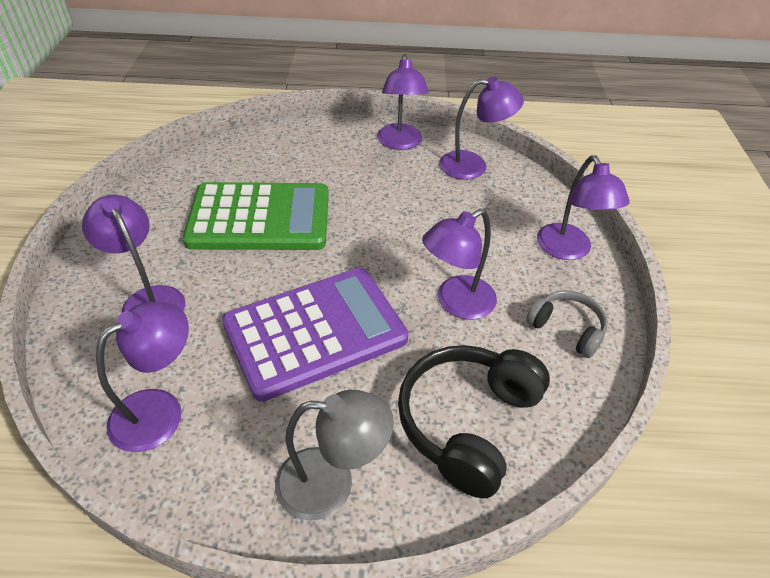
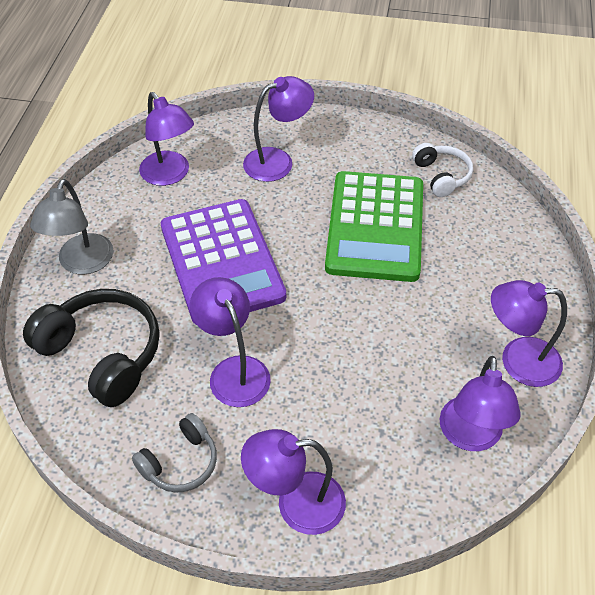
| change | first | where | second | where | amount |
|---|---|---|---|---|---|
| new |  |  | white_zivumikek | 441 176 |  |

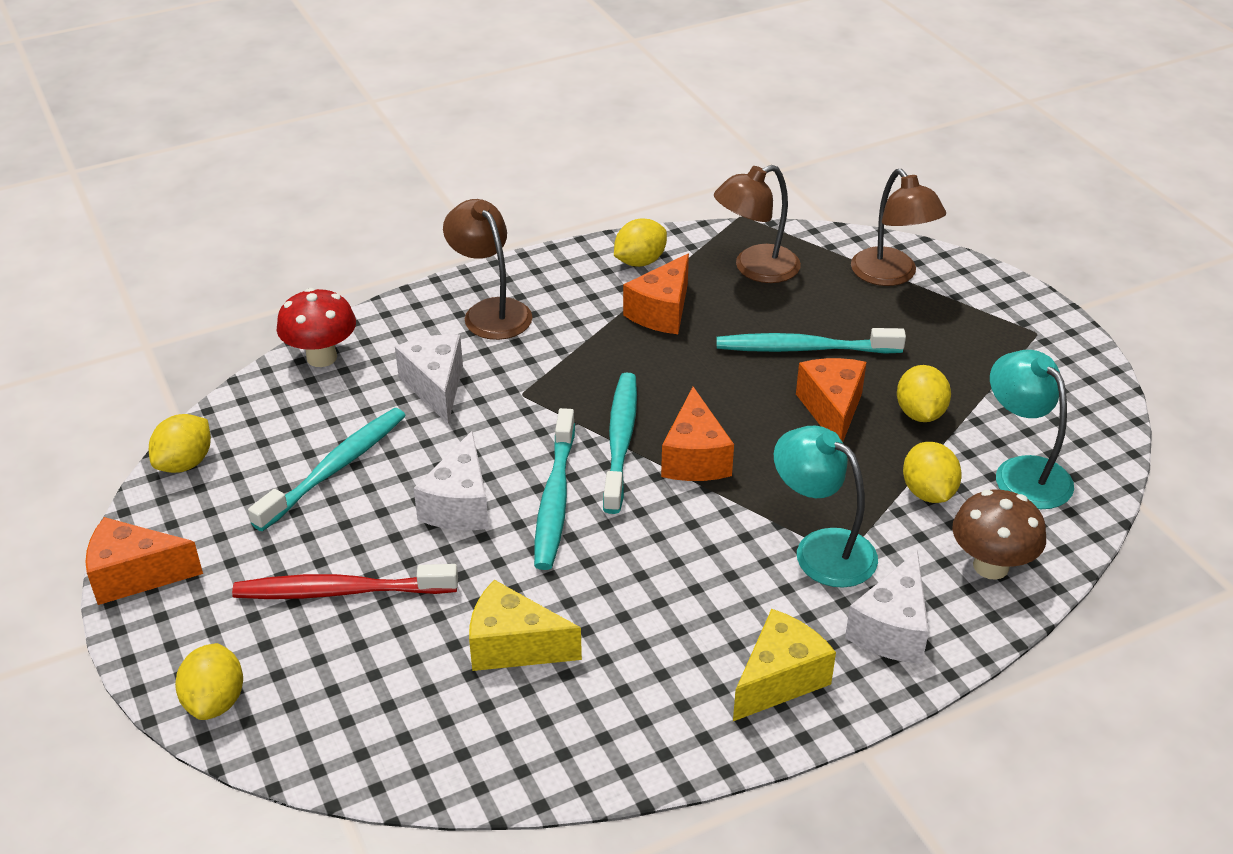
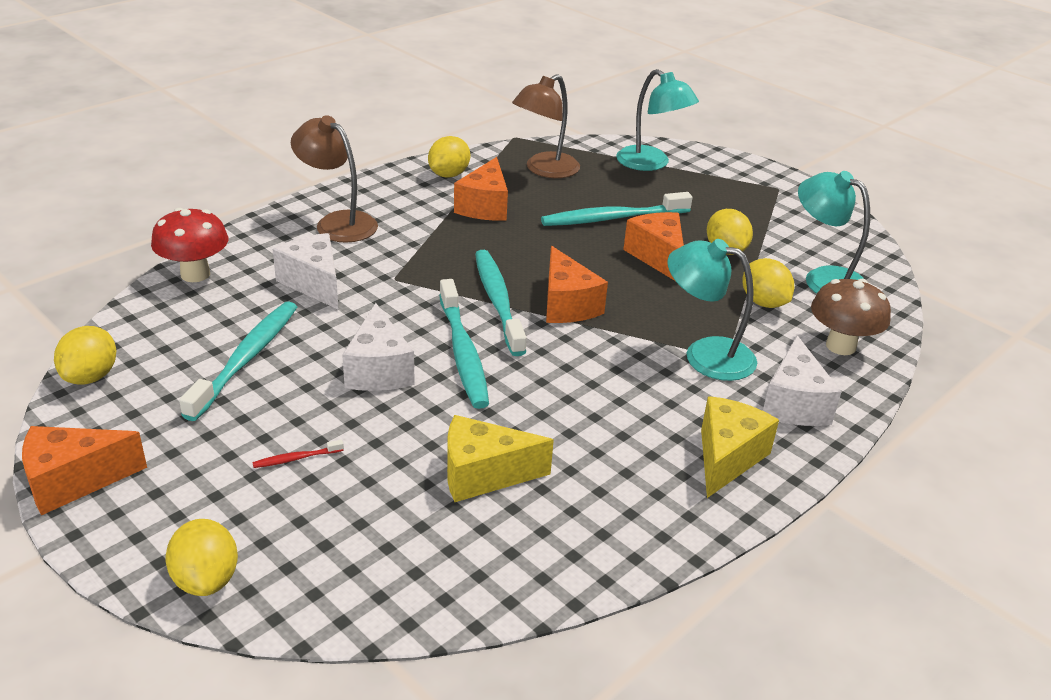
| change | first | where | second | where | amount |
|---|---|---|---|---|---|
| scaled | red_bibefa | 341 591 |  | 296 458 | x0.41 |
| repainted | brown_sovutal | 891 275 | turquoise_sovutal | 651 164 |  |

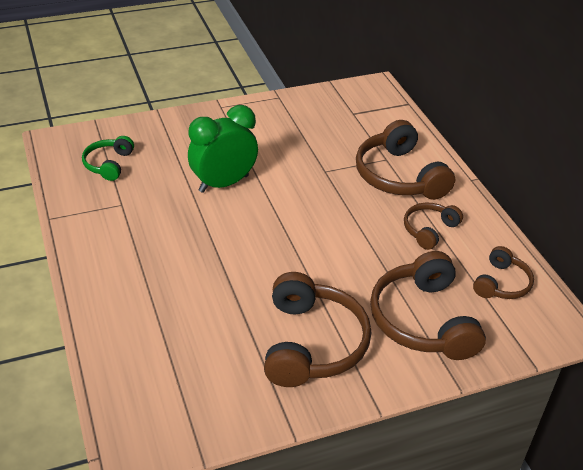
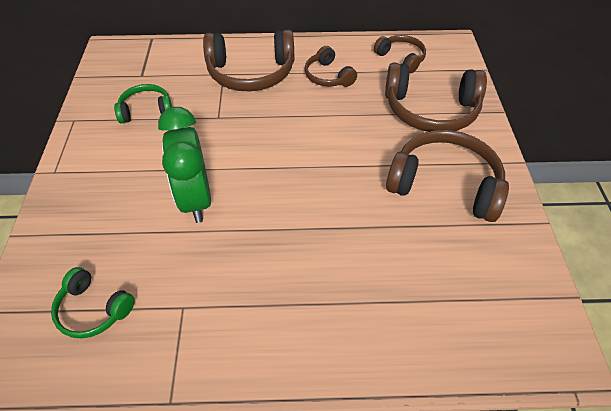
| change | first | where | second | where | amount |
|---|---|---|---|---|---|
| new |  |  | green_zivumikek | 146 110 |  |

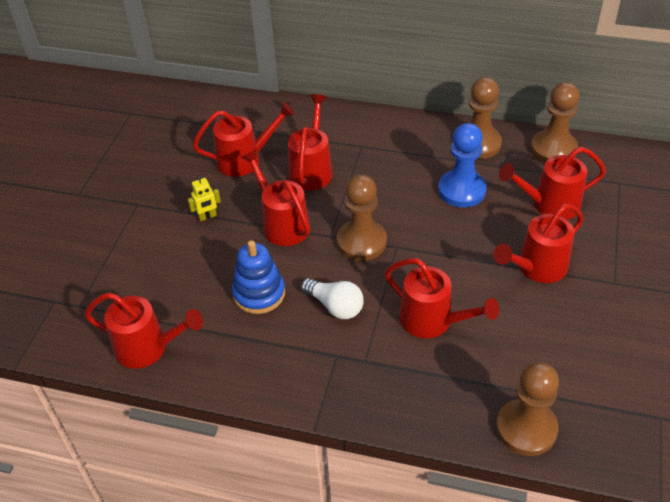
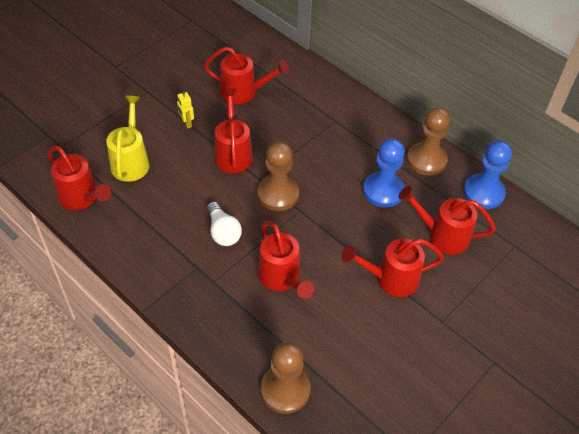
| change | first | where | second | where | amount |
|---|---|---|---|---|---|
| new |  |  | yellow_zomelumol | 131 161 |  |
| rotated | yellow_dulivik | 207 217 |  | 186 123 | 60 degrees clockwise |
| repainted | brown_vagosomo | 553 149 | blue_vagosomo | 483 192 |  |
| gone | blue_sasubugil | 259 293 |  |  |  |
| gone | red_zomelumol | 312 169 |  |  |  |

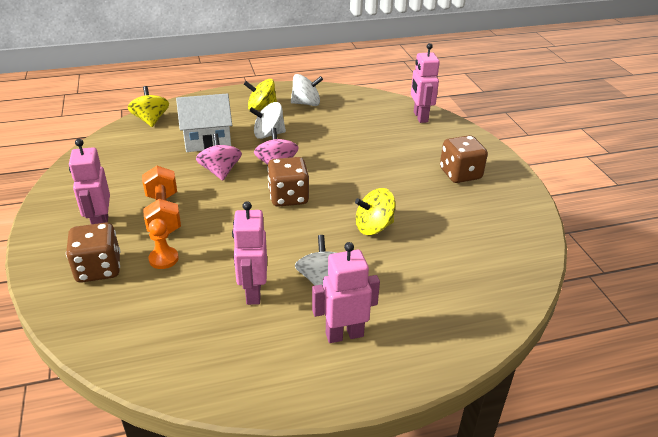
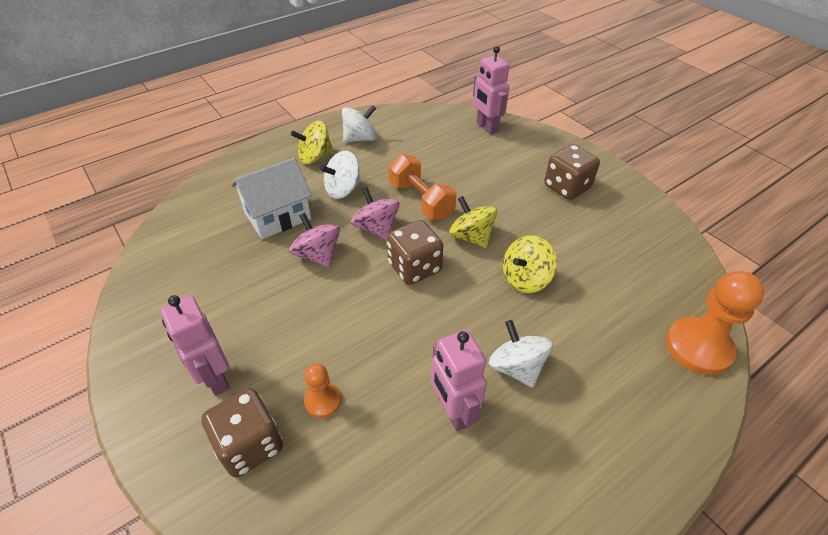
| change | first | where | second | where | amount |
|---|---|---|---|---|---|
| shifted | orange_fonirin | 163 214 |  | 421 200 |  |
| shifted | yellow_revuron | 151 120 |  | 471 237 |  |
| new |  |  | orange_vagosomo | 698 347 |  |
| gone | pink_dulivik | 344 334 |  |  |  |

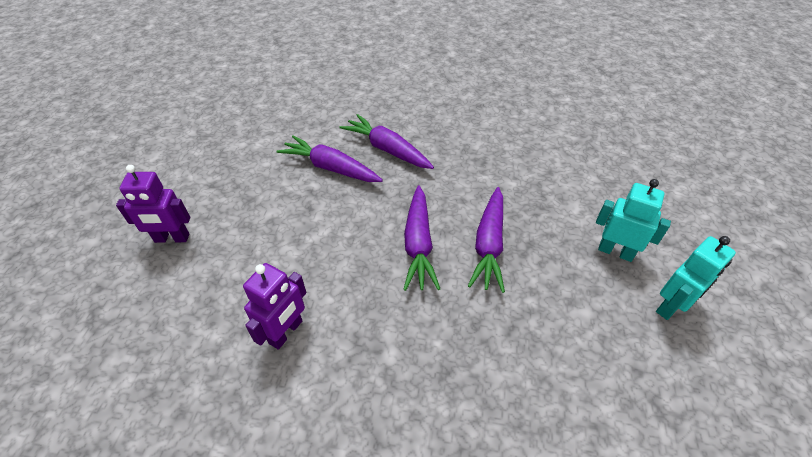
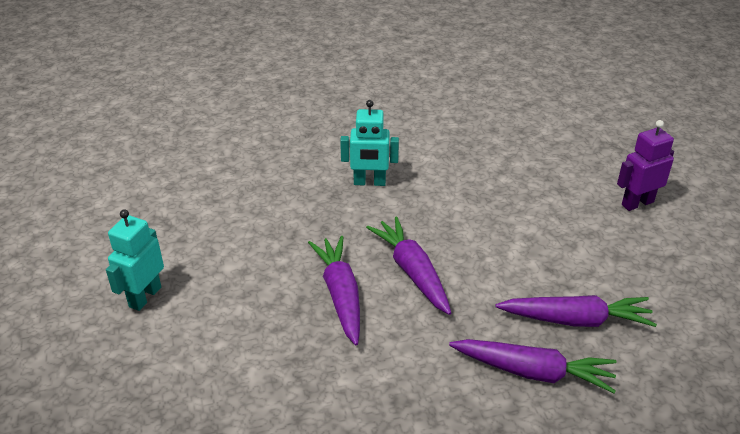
| change | first | where | second | where | amount |
|---|---|---|---|---|---|
| shifted | turquoise_dulivik | 615 251 |  | 369 182 |  |
| gone | purple_dulivik | 286 332 |  |  |  |

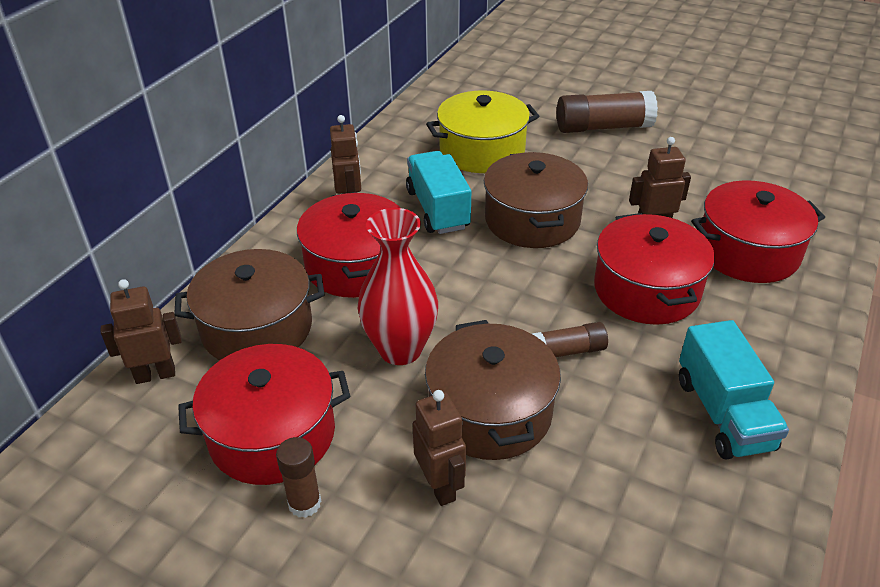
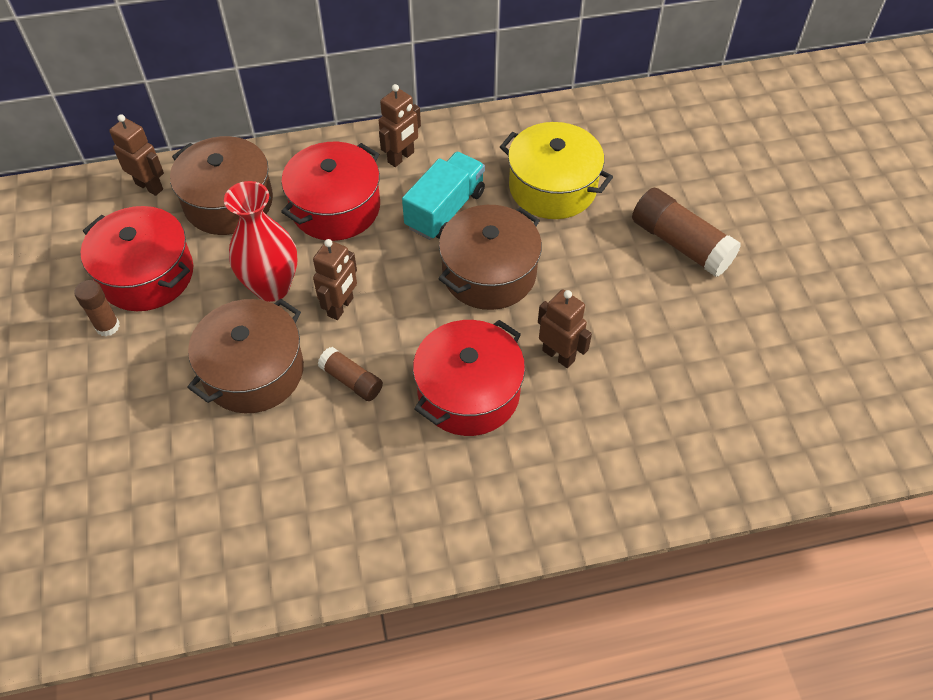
| change | first | where | second | where | amount |
|---|---|---|---|---|---|
| shifted | brown_dulivik | 440 486 |  | 341 307 |  |
| gone | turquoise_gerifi | 723 413 |  |  |  |
| gone | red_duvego | 748 252 |  |  |  |

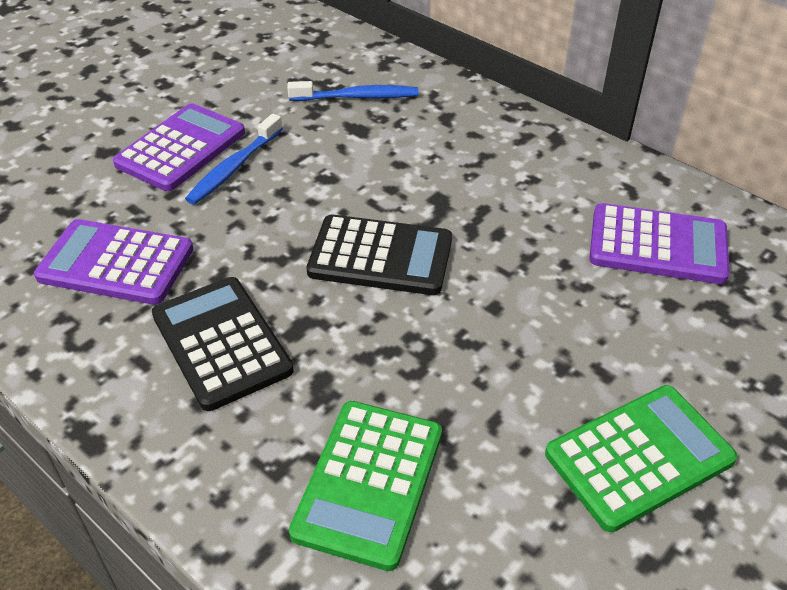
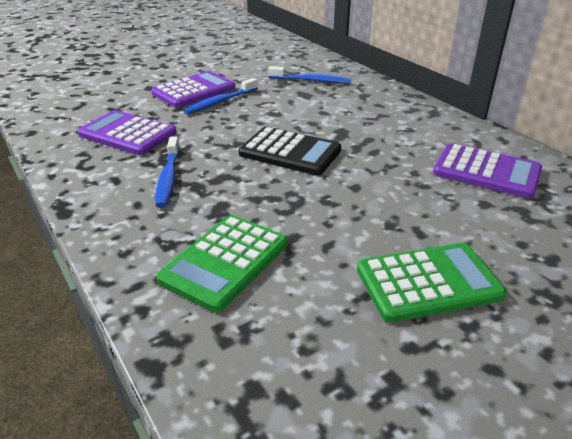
| change | first | where | second | where | amount |
|---|---|---|---|---|---|
| swapped | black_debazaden | 221 343 | blue_bibefa | 168 178 |  |

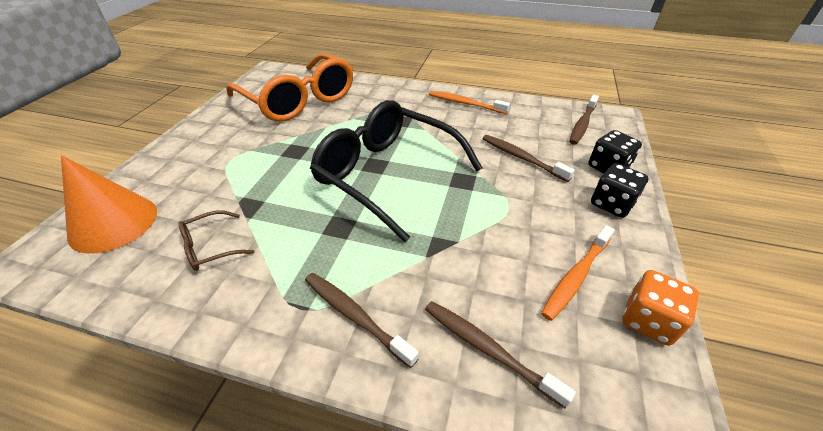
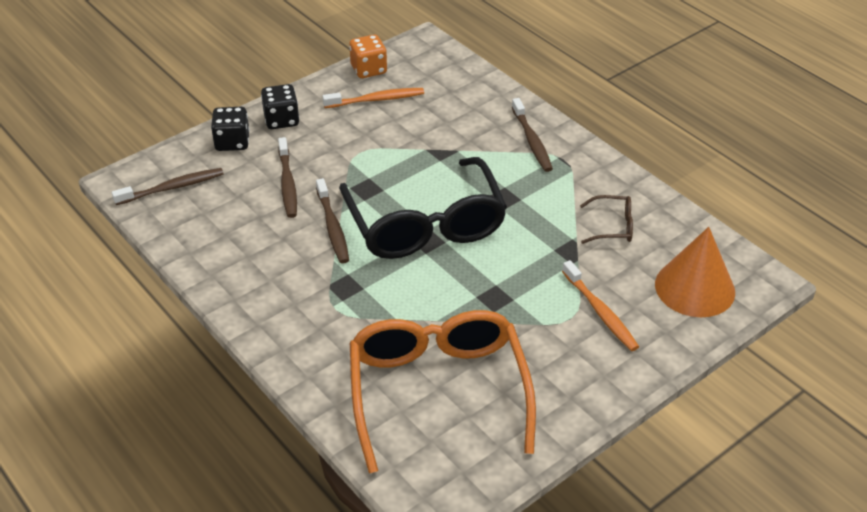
| change | first | where | second | where | amount |
|---|---|---|---|---|---|
| shifted | brown_bibefa | 487 349 |  | 332 227 |  |
| shifted | orange_bibefa | 465 103 |  | 600 312 |  |

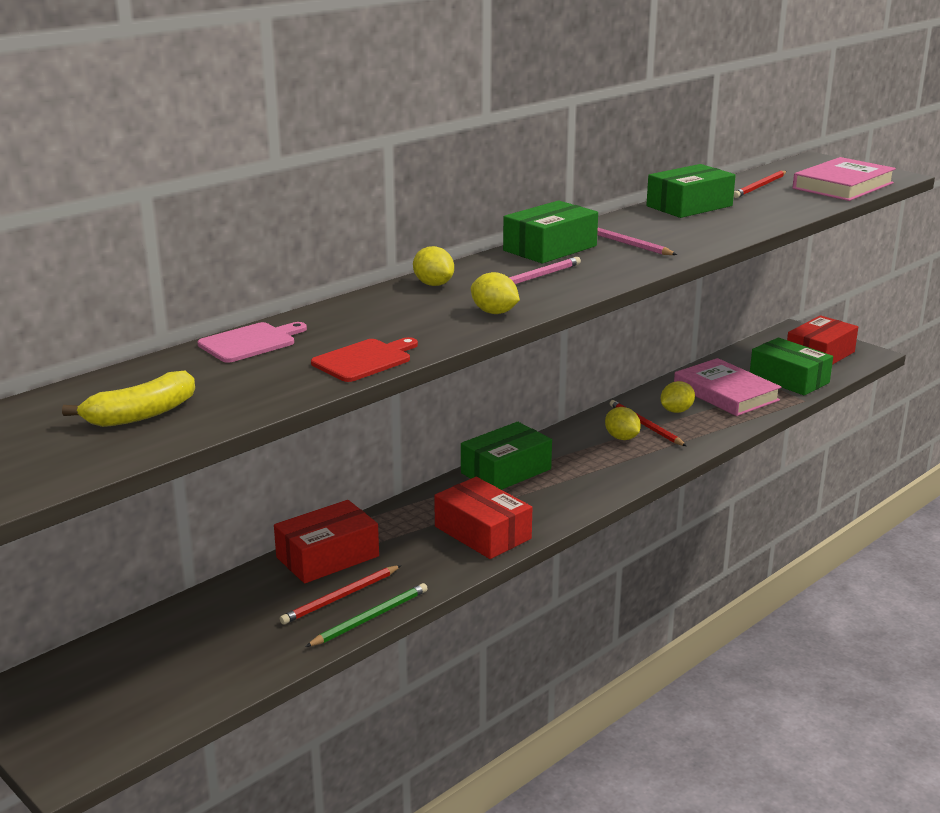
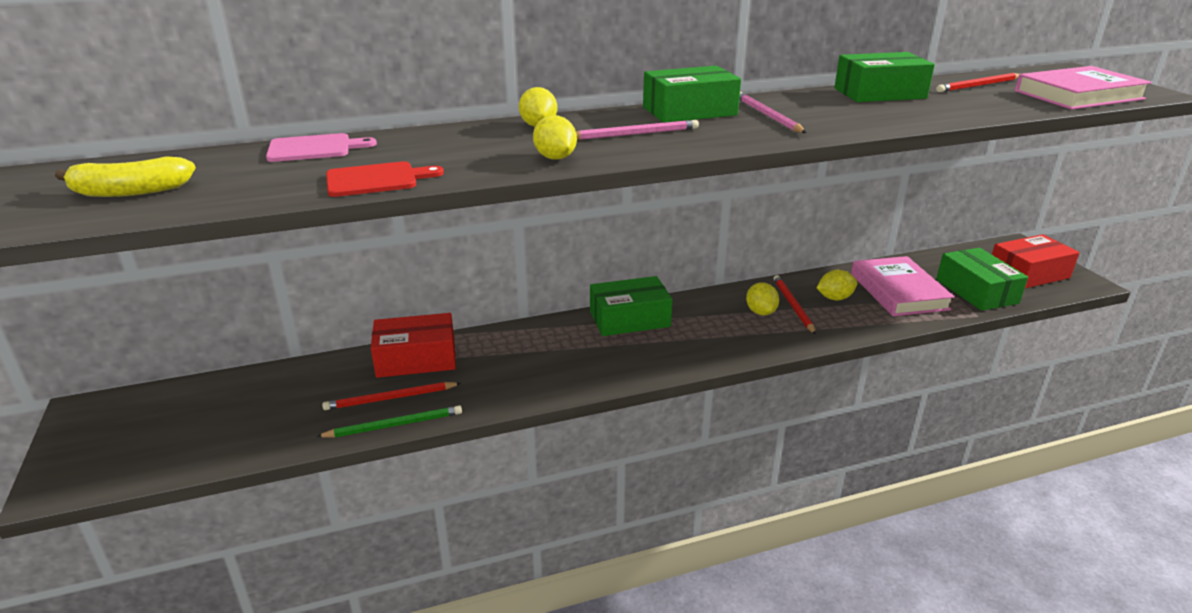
| change | first | where | second | where | amount |
|---|---|---|---|---|---|
| gone | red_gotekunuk | 482 532 |  |  |  |

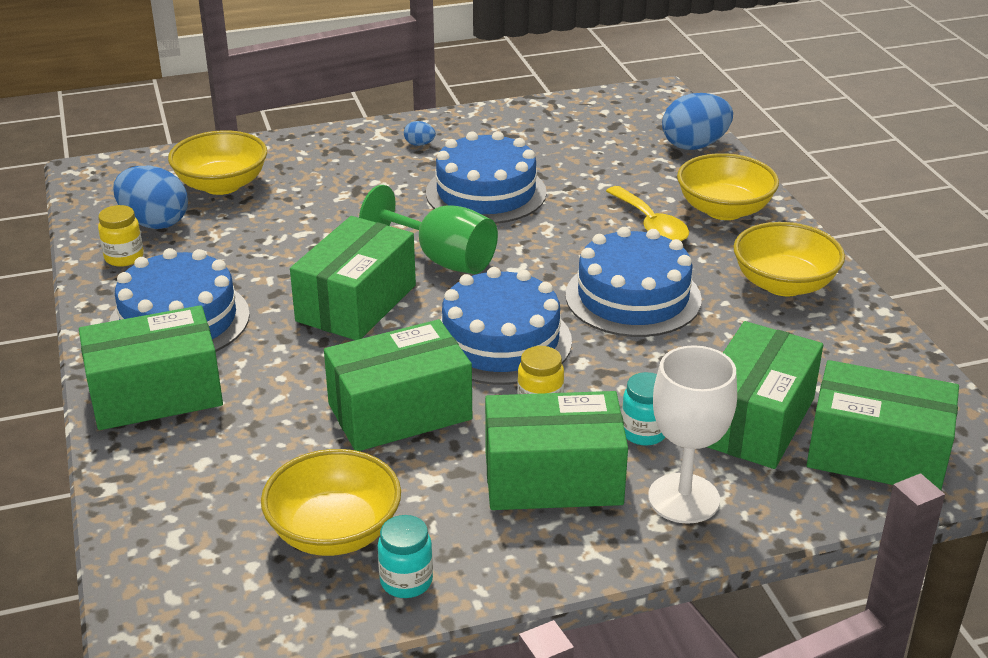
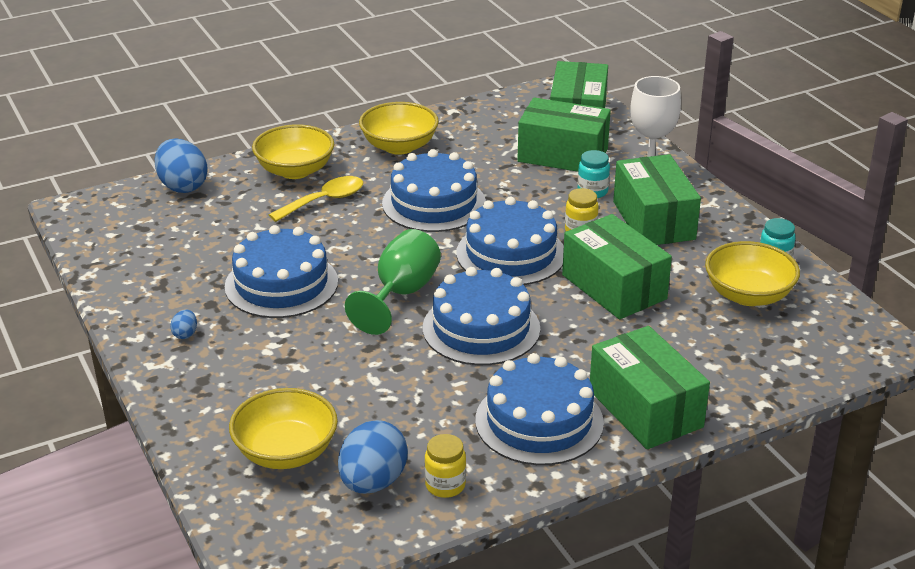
| change | first | where | second | where | amount |
|---|---|---|---|---|---|
| swapped | green_gotekunuk | 356 303 | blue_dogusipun | 481 328 |  |

